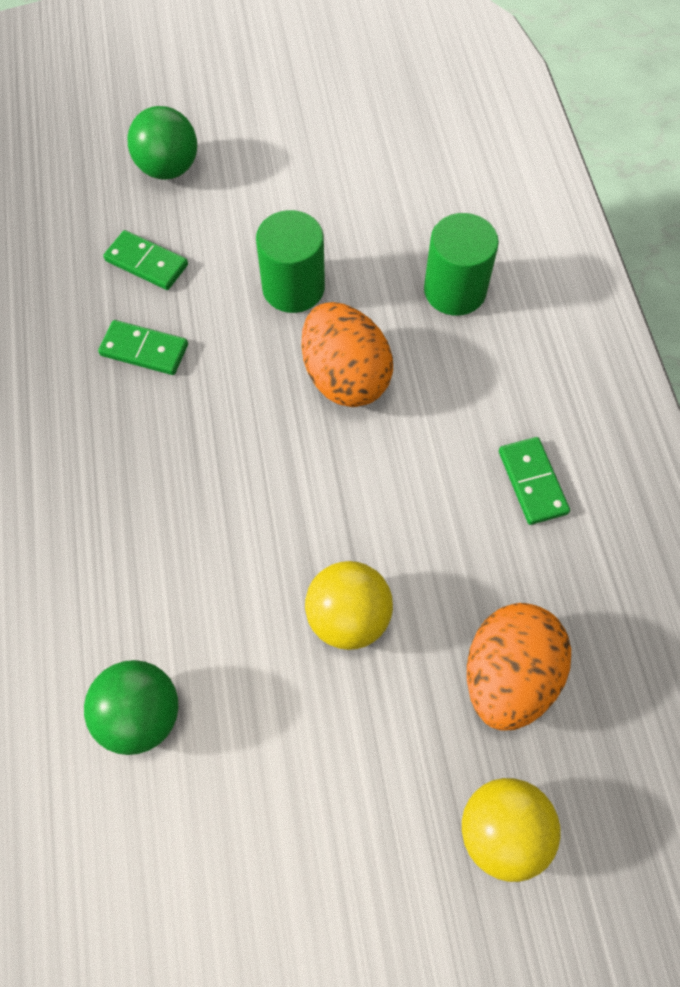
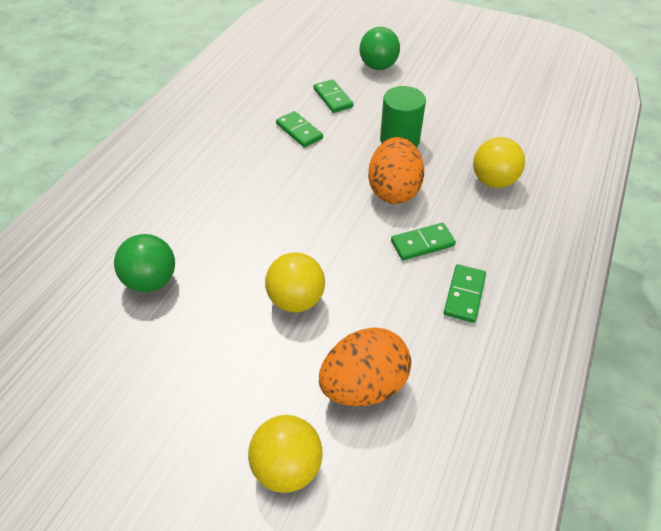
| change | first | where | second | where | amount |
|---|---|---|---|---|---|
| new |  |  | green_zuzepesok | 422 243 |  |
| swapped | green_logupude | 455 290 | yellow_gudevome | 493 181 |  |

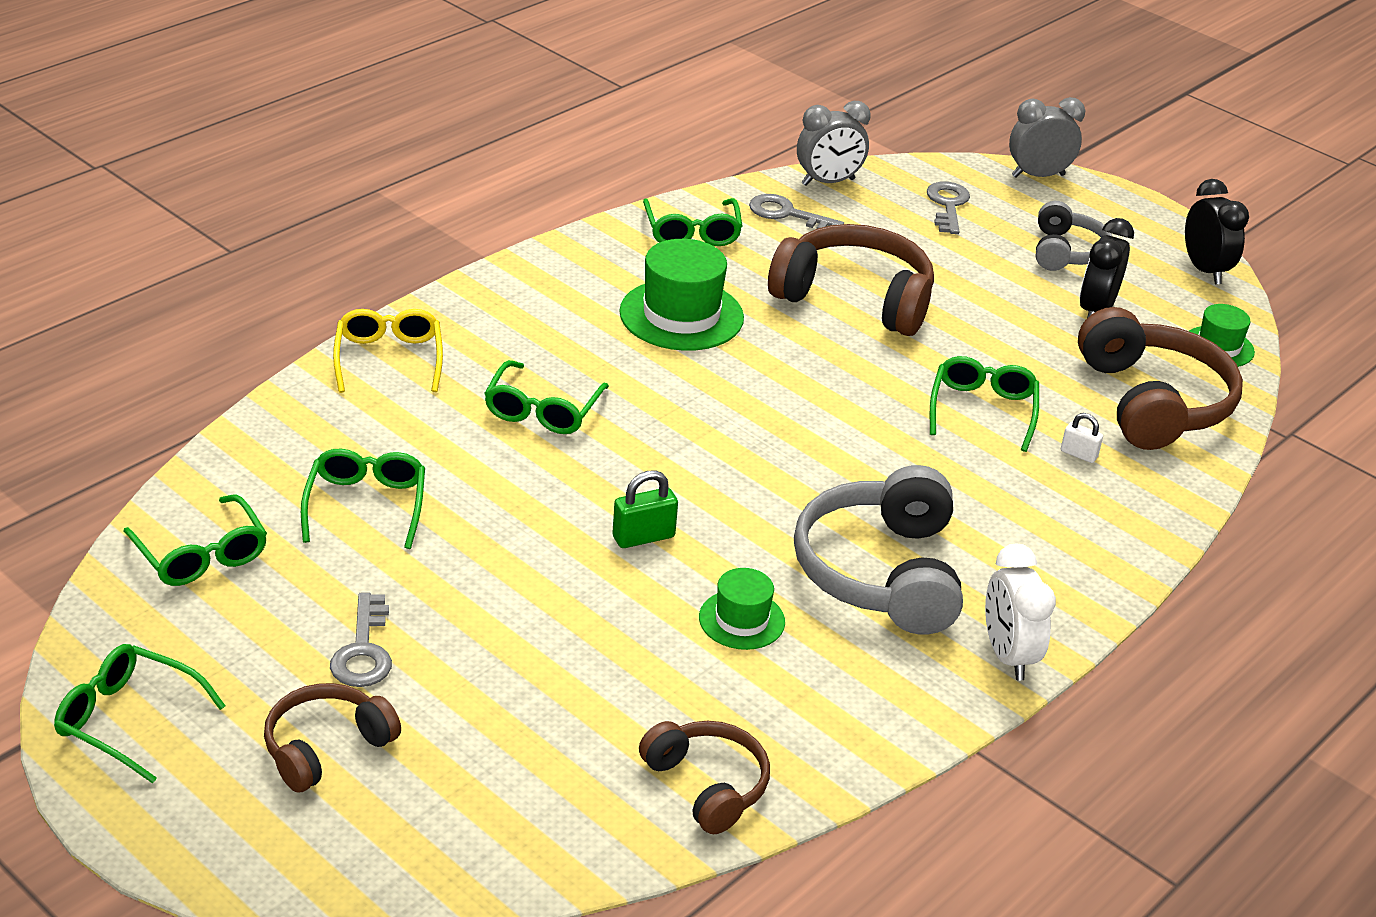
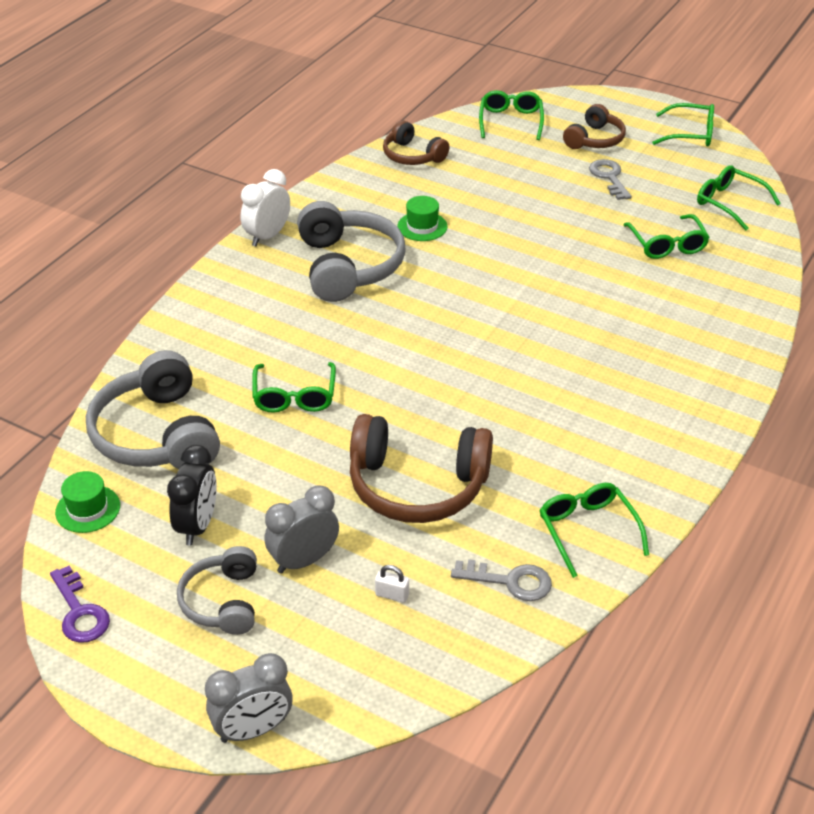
| change | first | where | second | where | amount |
|---|---|---|---|---|---|
| swapped | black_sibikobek | 1204 270 | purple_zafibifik | 80 612 |  |
| repainted | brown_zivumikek | 1152 402 | grey_zivumikek | 157 434 |  |
| rotated | white_sibikobek | 1007 656 |  | 267 236 | 120 degrees counterclockwise |
| shifted | grey_sibikobek | 828 182 |  | 304 560 |  |
| shifted | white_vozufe | 1078 454 |  | 392 595 |  |
| shifted | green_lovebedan | 543 410 |  | 510 121 |  |
| gone | yellow_lovebedan | 388 359 |  |  |  |
| gone | green_vozufe | 643 537 |  |  |  |
| gone | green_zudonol | 681 315 |  |  |  |
| gone | grey_zafibifik | 948 205 |  |  |  |

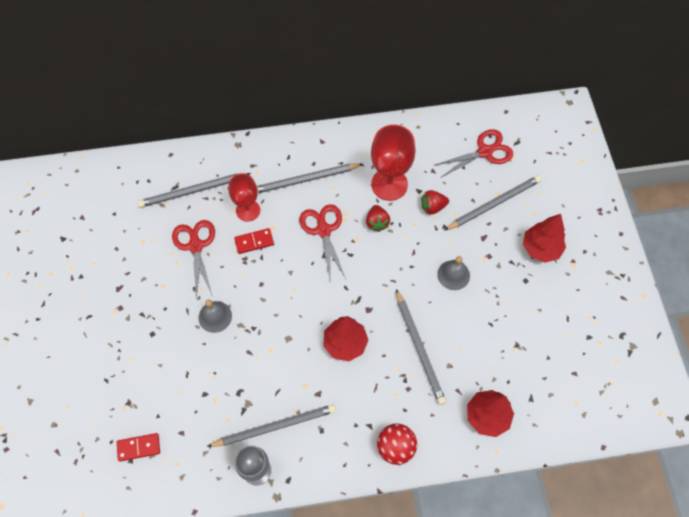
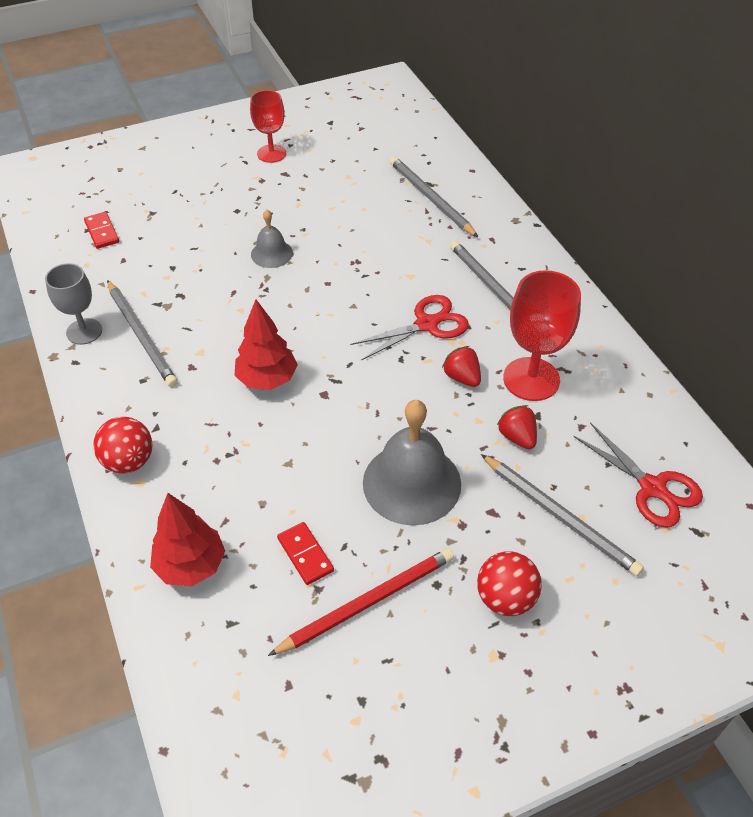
| change | first | where | second | where | amount |
|---|---|---|---|---|---|
| shifted | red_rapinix | 248 210 |  | 271 154 |  |
| new |  |  | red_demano | 367 602 |  |
| shifted | red_zuzepesok | 254 242 |  | 305 555 |  |
| scaled | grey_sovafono | 453 275 |  | 411 483 | x1.90 |
| rotated | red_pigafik | 377 223 |  | 462 377 | 75 degrees clockwise |
| swapped | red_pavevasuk | 540 248 | red_gudevome | 505 598 |  |
| gone | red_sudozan | 195 246 |  |  |  |
| gone | grey_demano | 419 348 |  |  |  |

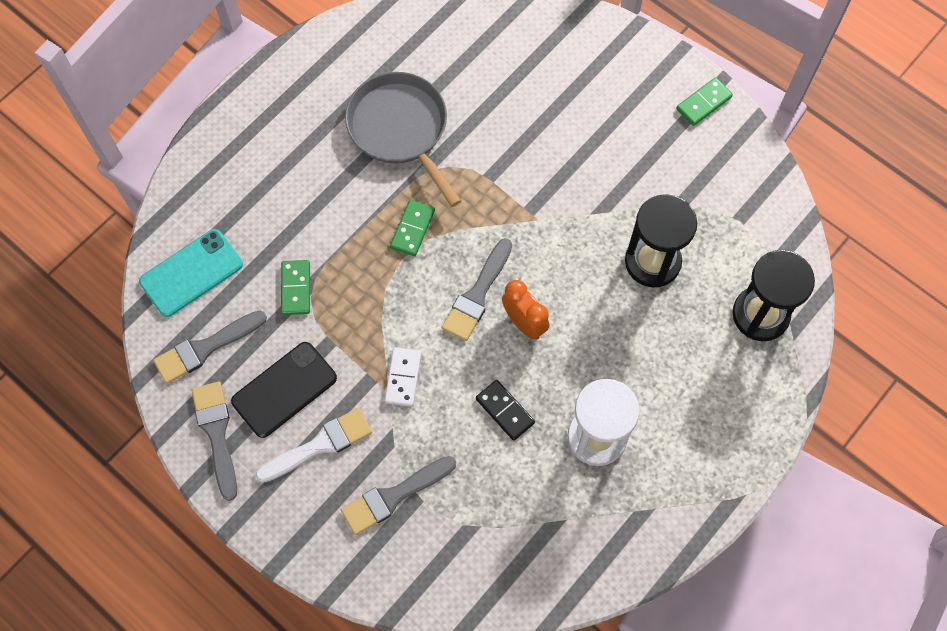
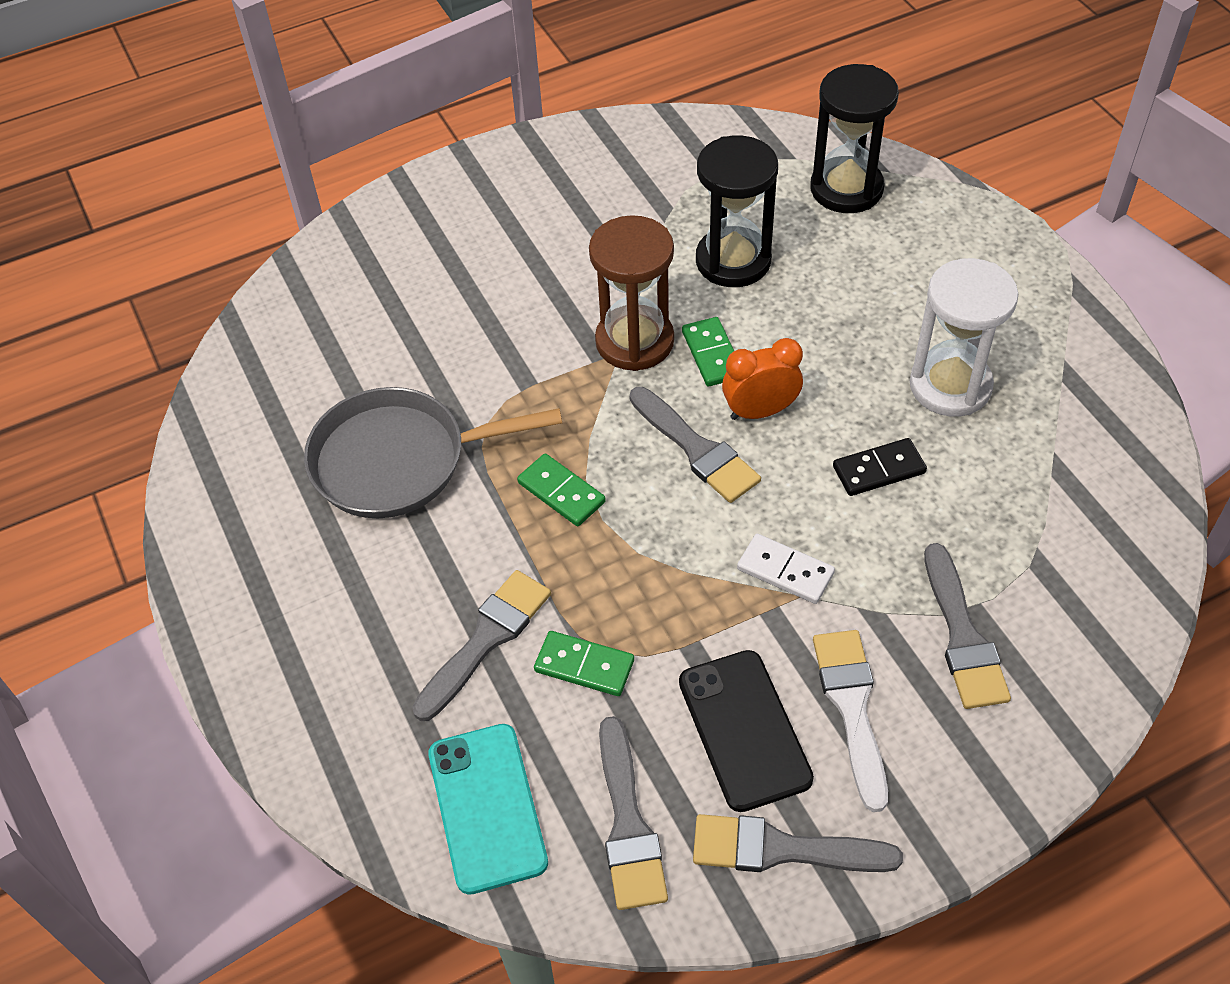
| change | first | where | second | where | amount |
|---|---|---|---|---|---|
| new |  |  | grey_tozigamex | 486 639 |  |
| new |  |  | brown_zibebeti | 634 341 |  |
| shifted | green_zuzepesok | 703 103 |  | 712 354 |  |

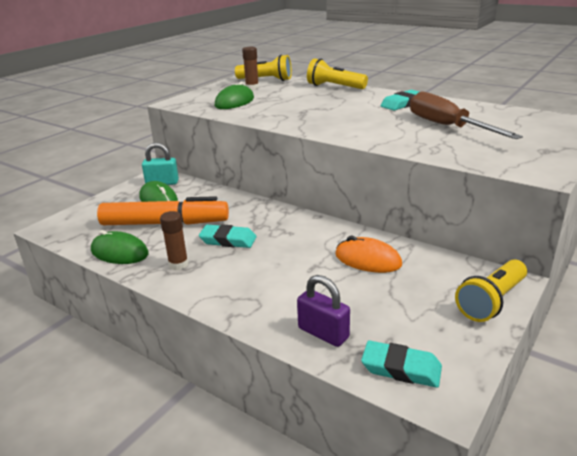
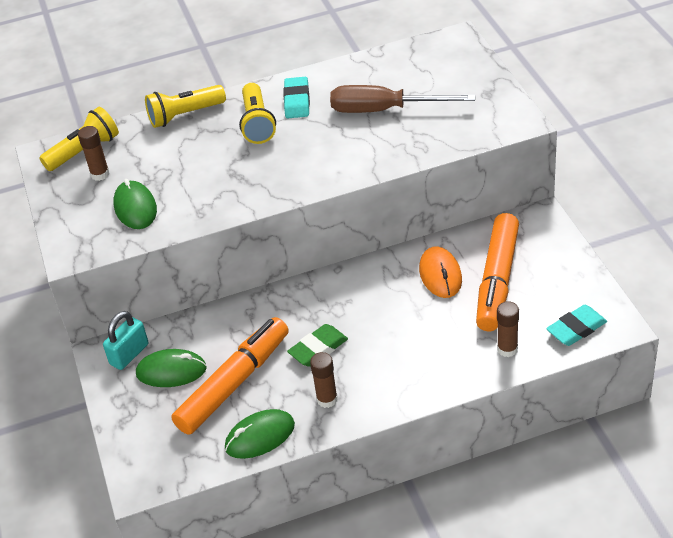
| change | first | where | second | where | amount |
|---|---|---|---|---|---|
| shifted | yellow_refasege | 491 301 |  | 257 123 |  |
| repainted | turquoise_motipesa | 228 240 | green_motipesa | 318 349 |  |
| rotated | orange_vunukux | 368 259 |  | 440 275 | 75 degrees counterclockwise |
| new |  |  | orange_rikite | 497 280 |  |
| swapped | purple_vozufe | 323 333 | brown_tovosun | 507 349 |  |

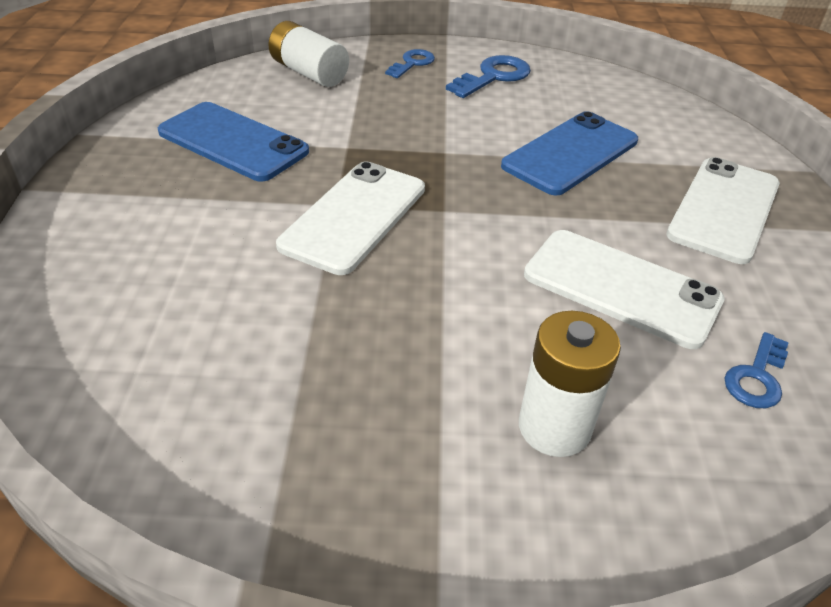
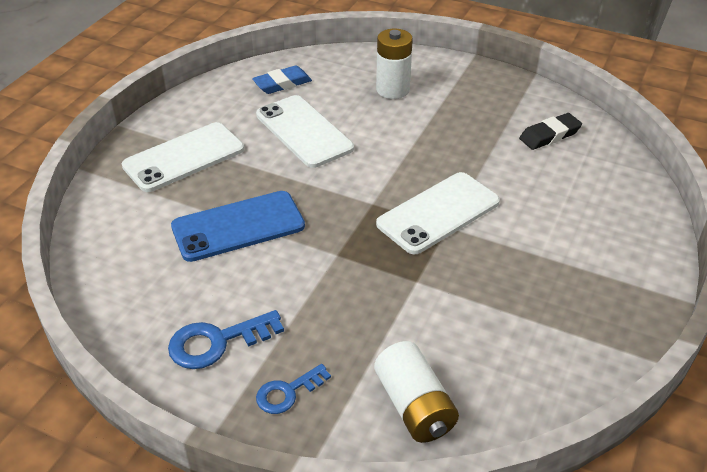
| change | first | where | second | where | amount |
|---|---|---|---|---|---|
| swapped | blue_zafibifik | 757 377 | blue_motipesa | 282 84 |  |
| new |  |  | black_motipesa | 549 135 |  |
| gone | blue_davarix | 233 142 |  |  |  |

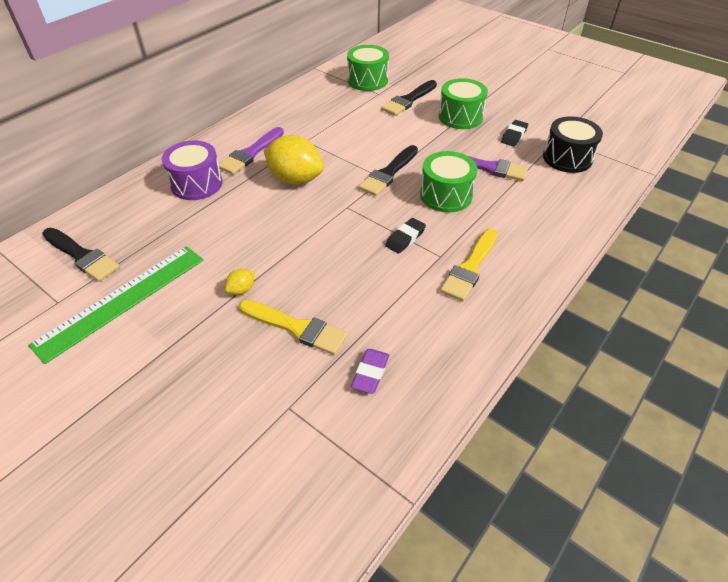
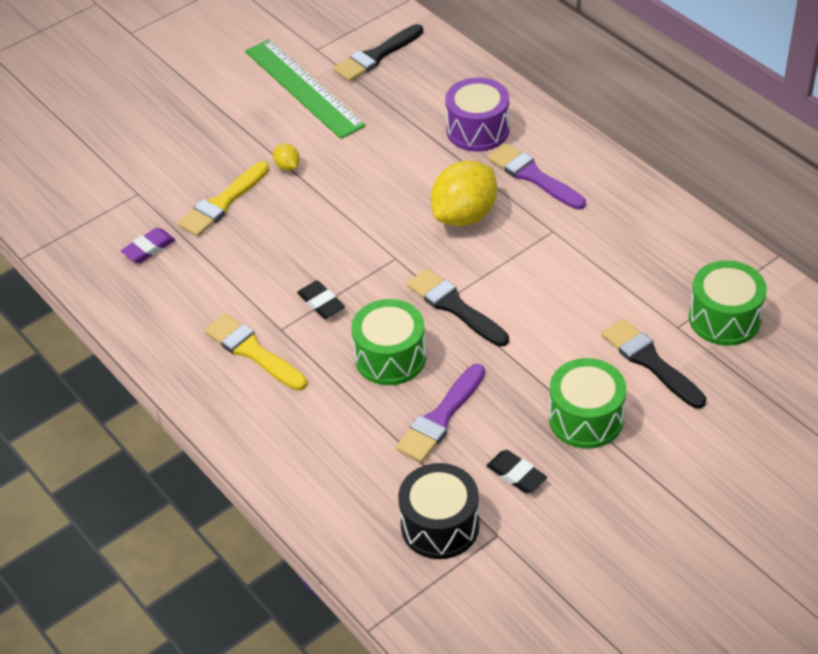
| change | first | where | second | where | amount |
|---|---|---|---|---|---|
| rotated | purple_motipesa | 370 373 |  | 149 249 | 75 degrees counterclockwise |

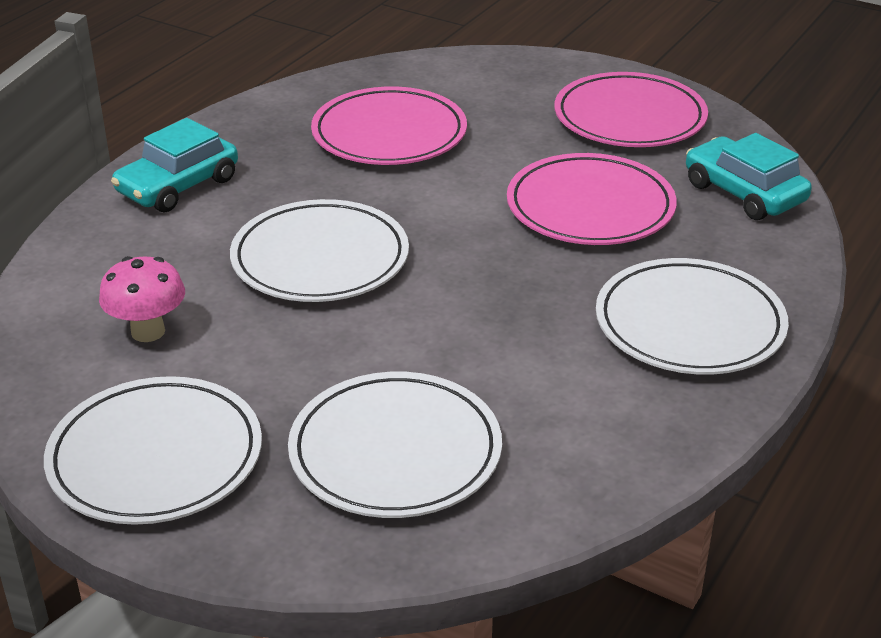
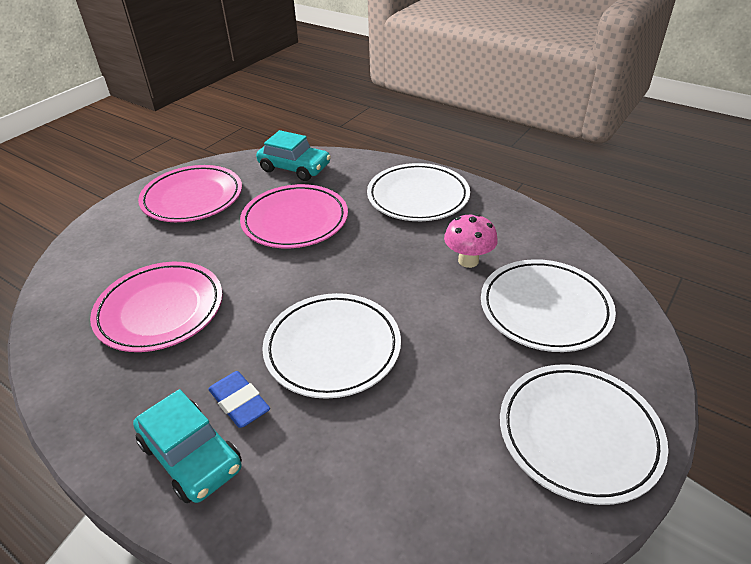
| change | first | where | second | where | amount |
|---|---|---|---|---|---|
| new |  |  | blue_motipesa | 239 403 |  |
| rotated | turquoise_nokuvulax | 744 193 |  | 295 168 | 120 degrees counterclockwise |
| shifted | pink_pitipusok | 148 331 |  | 468 261 |  |

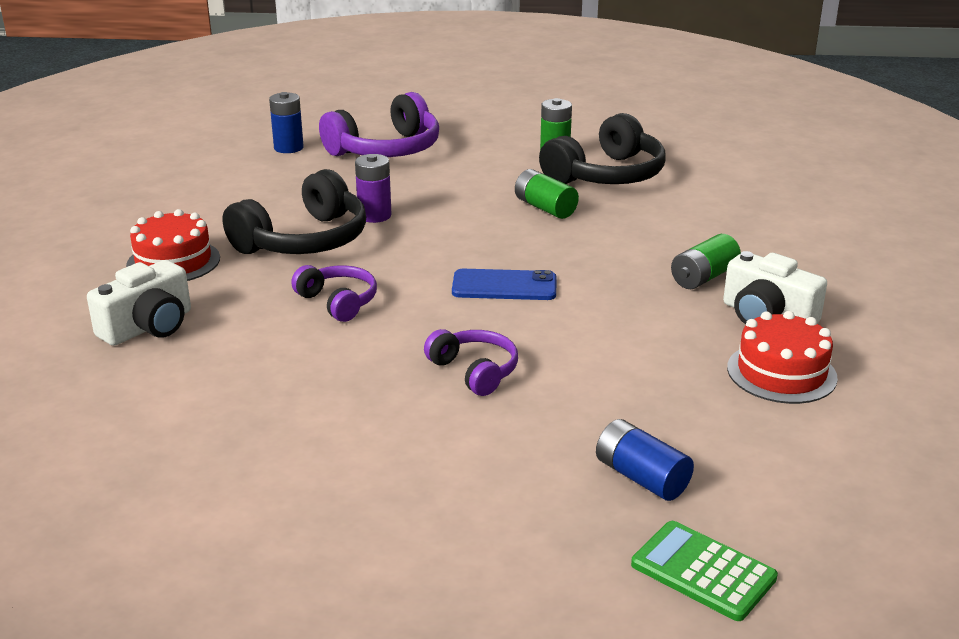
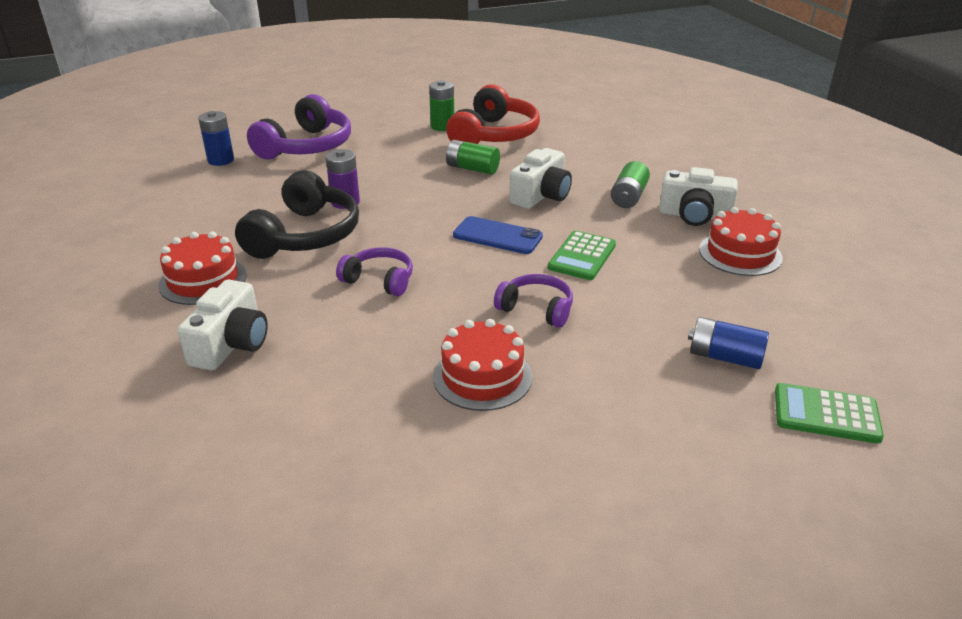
| change | first | where | second | where | amount |
|---|---|---|---|---|---|
| new |  |  | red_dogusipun | 482 376 |  |
| repainted | black_zivumikek | 606 175 | red_zivumikek | 494 135 |  |
| rotated | blue_davarix | 504 286 |  | 497 236 | 45 degrees clockwise |
| new |  |  | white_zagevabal | 541 195 |  |
| new |  |  | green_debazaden | 582 256 |  |

